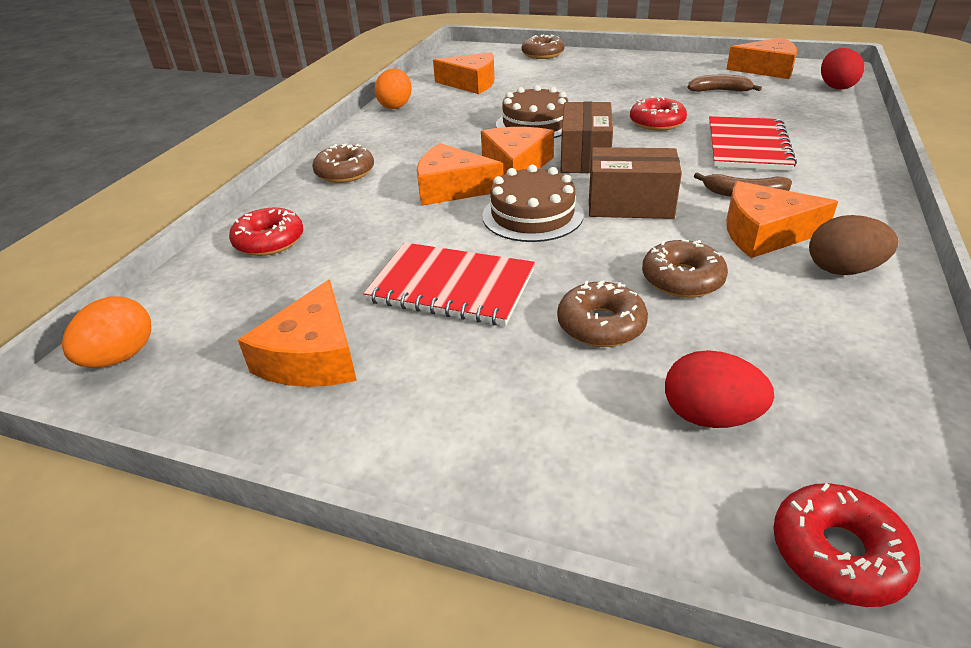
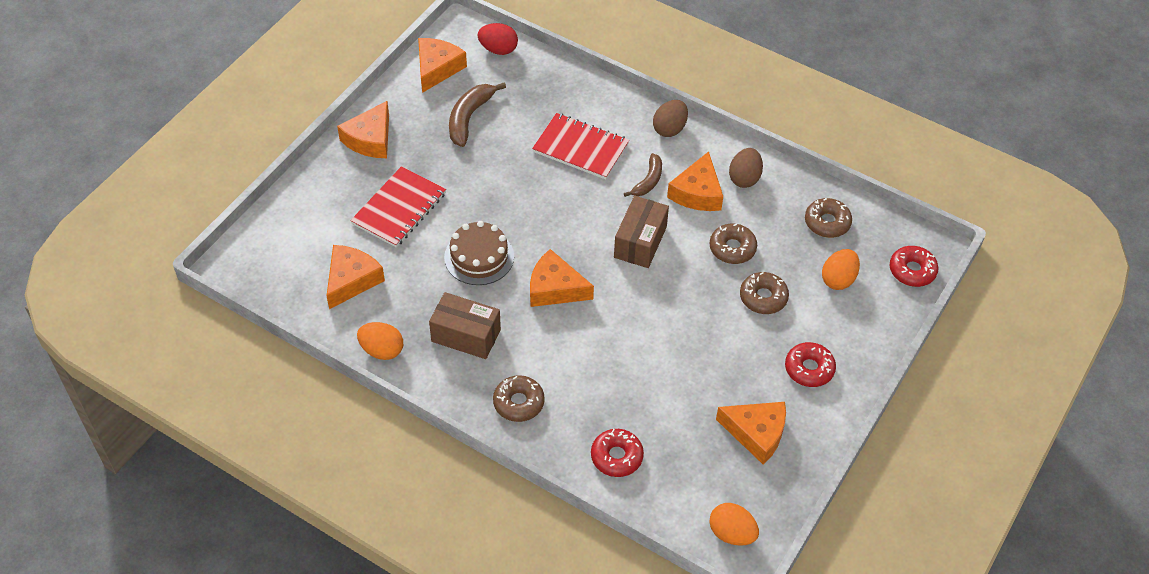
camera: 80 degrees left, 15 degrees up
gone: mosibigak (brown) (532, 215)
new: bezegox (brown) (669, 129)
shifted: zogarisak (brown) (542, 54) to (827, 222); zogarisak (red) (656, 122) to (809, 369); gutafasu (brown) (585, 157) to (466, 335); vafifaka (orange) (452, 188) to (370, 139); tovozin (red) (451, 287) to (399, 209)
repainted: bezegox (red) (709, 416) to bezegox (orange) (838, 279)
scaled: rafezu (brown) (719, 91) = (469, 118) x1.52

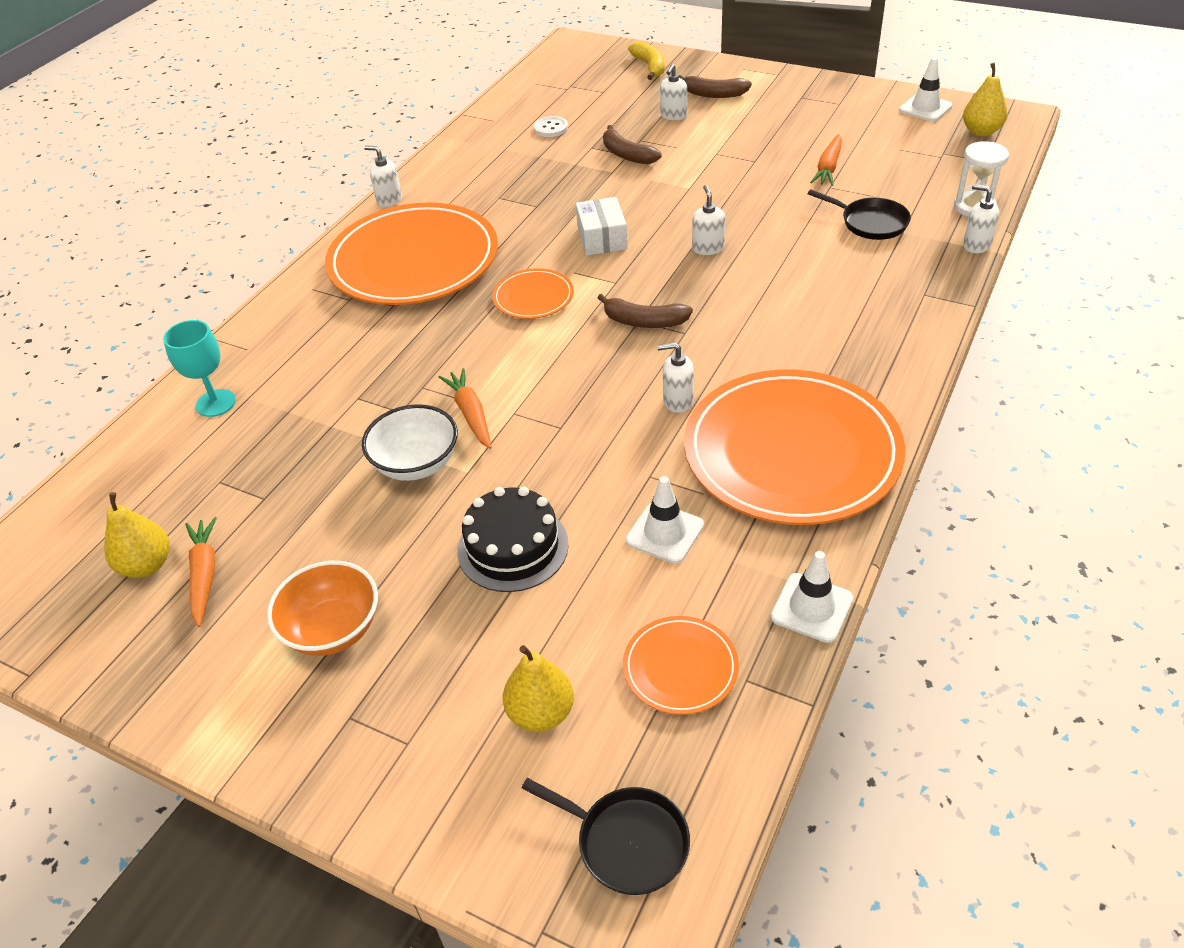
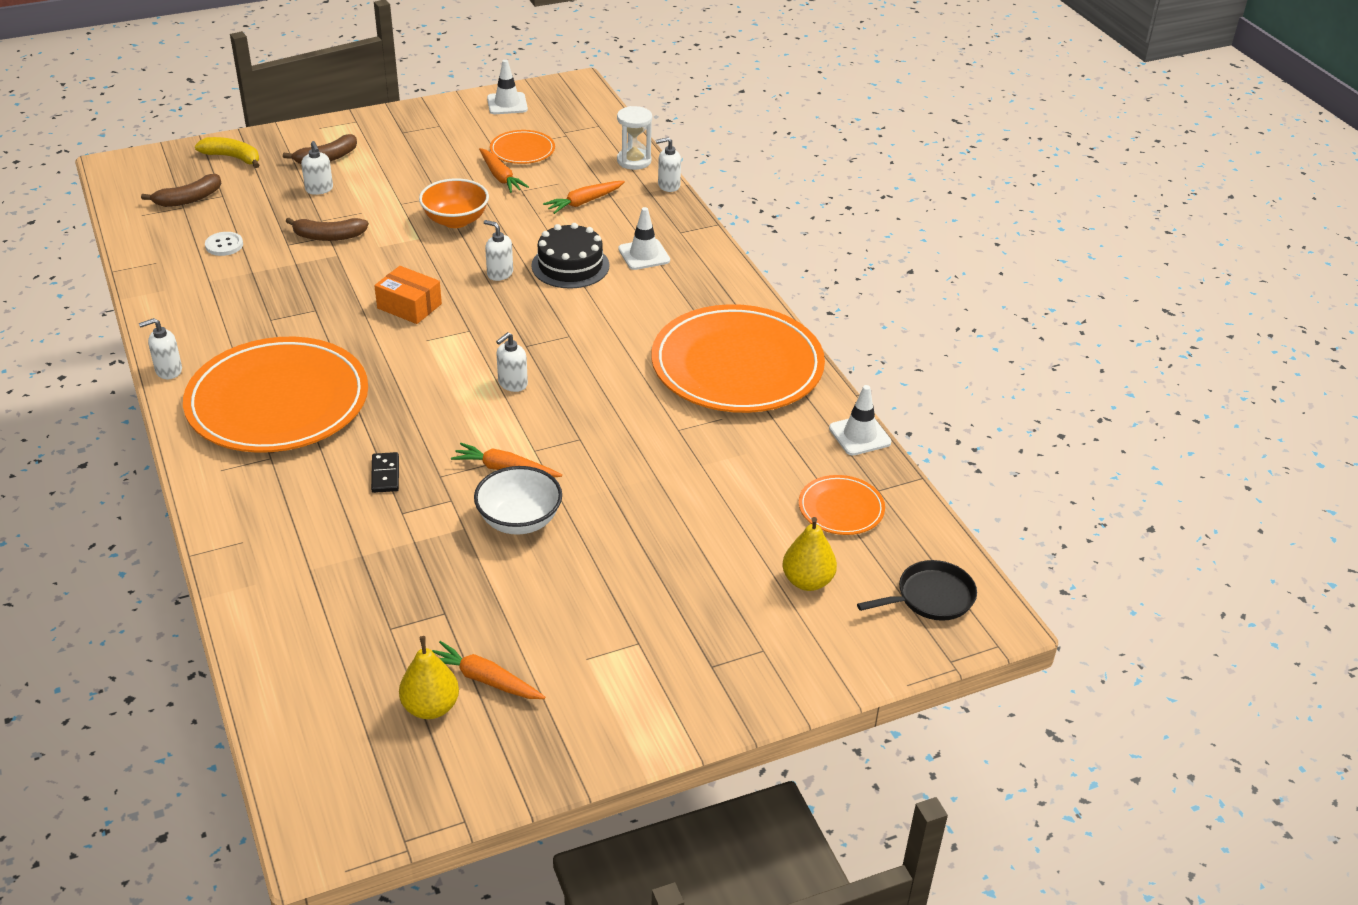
camera: 55 degrees left, 5 degrees down
gone: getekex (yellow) (981, 131); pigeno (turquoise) (215, 403)
new: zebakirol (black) (385, 474)
shifted: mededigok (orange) (533, 297) to (522, 150); rafezu (brown) (644, 322) to (188, 199); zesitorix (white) (677, 401) to (512, 384); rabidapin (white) (665, 533) to (644, 255); mosibigak (black) (513, 547) to (570, 265); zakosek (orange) (333, 629) to (455, 220)
swapped: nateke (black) (870, 223) to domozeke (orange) (584, 202)
repainted: gutafasu (white) (602, 238) to gutafasu (orange) (409, 306)

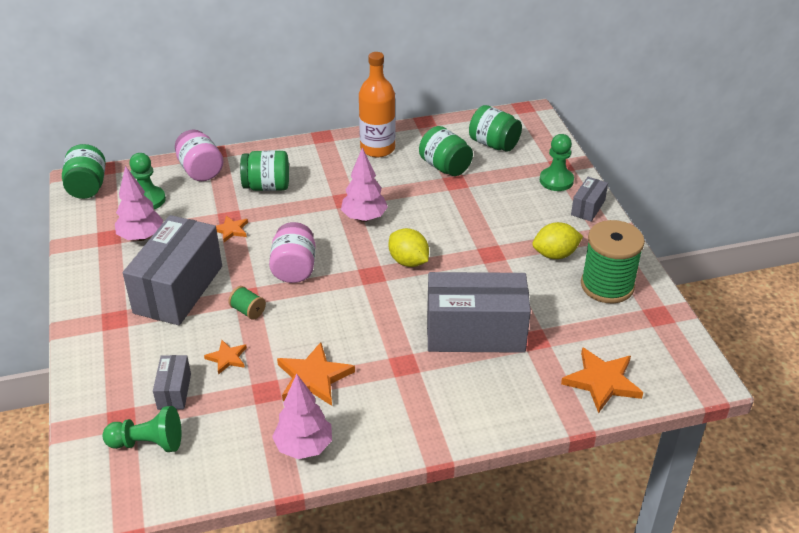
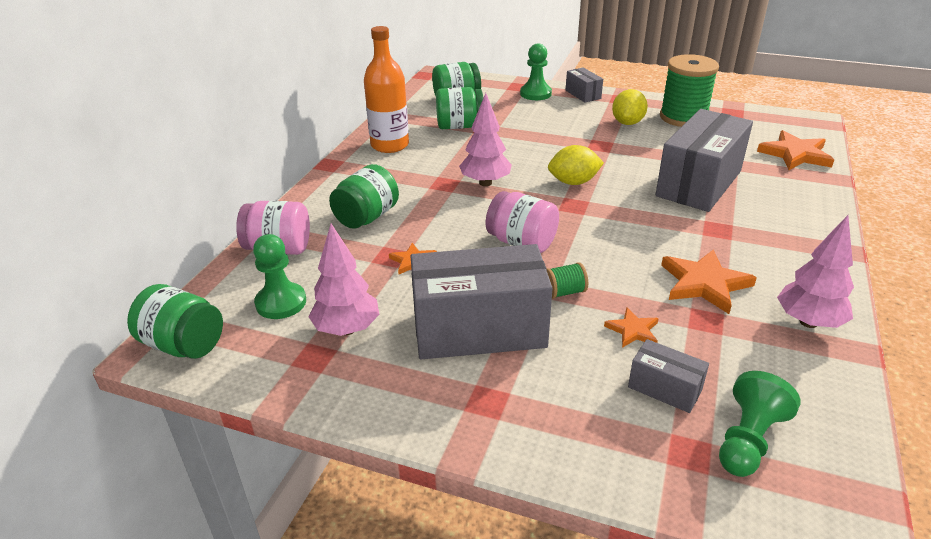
camera: 55 degrees left, 5 degrees down
rotated: gutafasu (grey) (178, 289) = (479, 330) 60 degrees counterclockwise

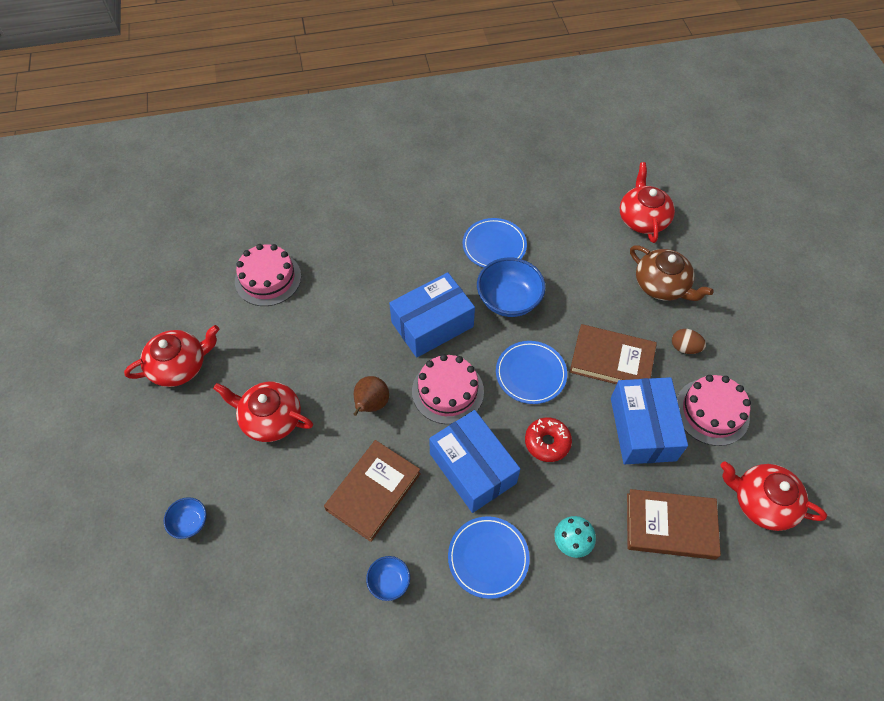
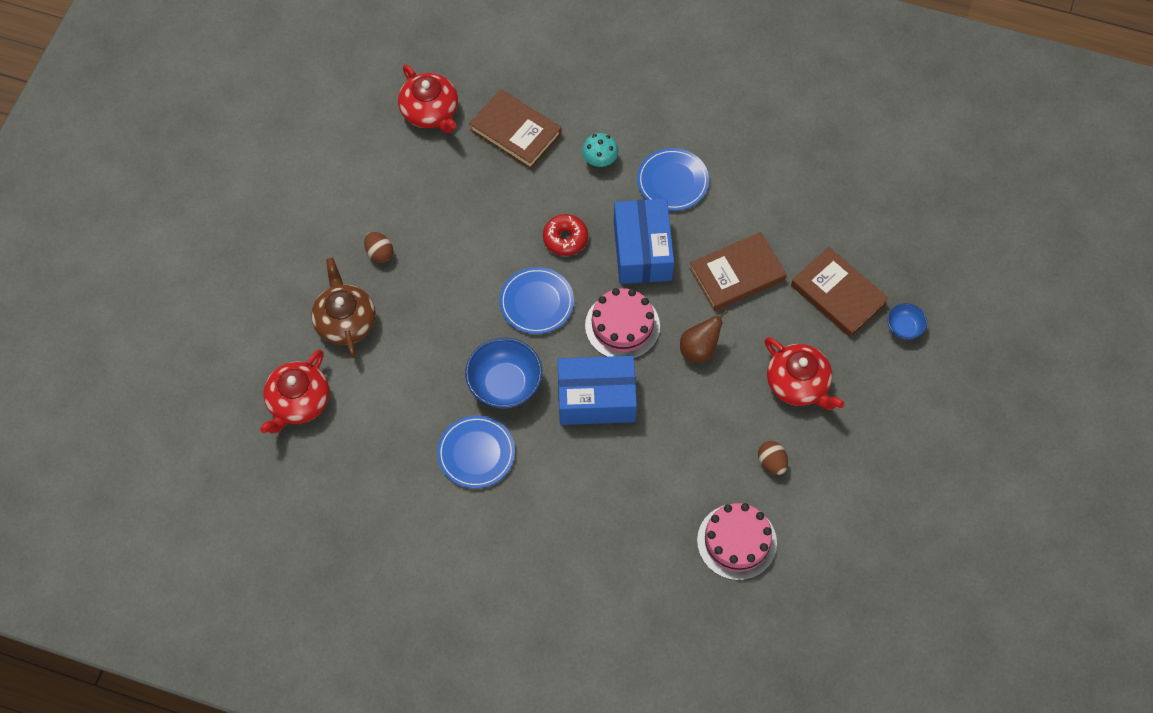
camera: 150 degrees left, 5 degrees up
gone: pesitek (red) (179, 366); mosibigak (pink) (712, 412); gutafasu (blue) (642, 429); zakosek (blue) (389, 582)
new: bezegox (brown) (771, 462)
shifted: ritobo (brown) (611, 360) to (838, 295)

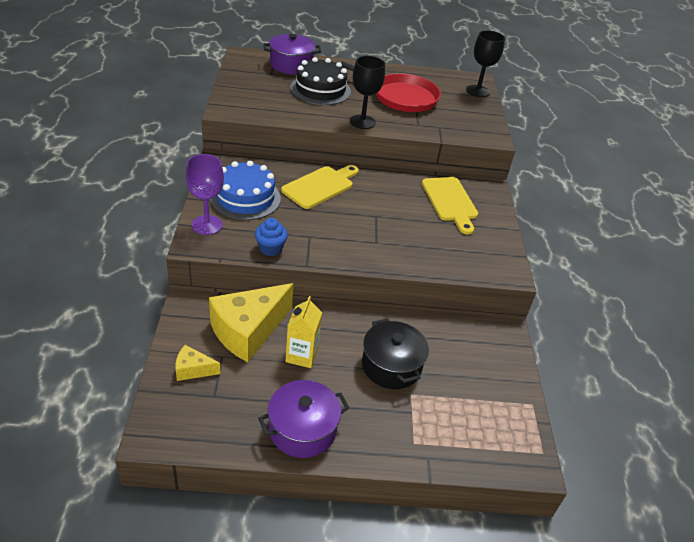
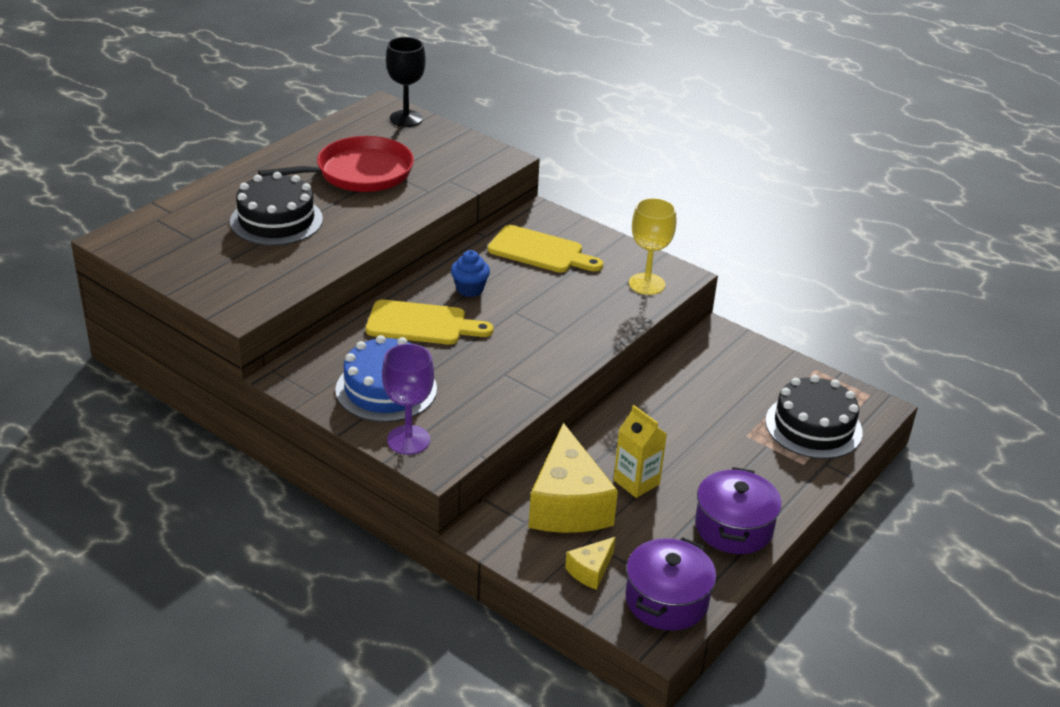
camera: 50 degrees left, 5 degrees down
gone: pigeno (black) (362, 122); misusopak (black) (391, 366)
new: pigeno (yellow) (646, 284); mosibigak (black) (813, 426)
shifted: misusopak (purple) (291, 65) to (666, 600); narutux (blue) (270, 249) to (470, 289)
rotated: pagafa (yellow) (320, 186) = (422, 324) 105 degrees clockwise

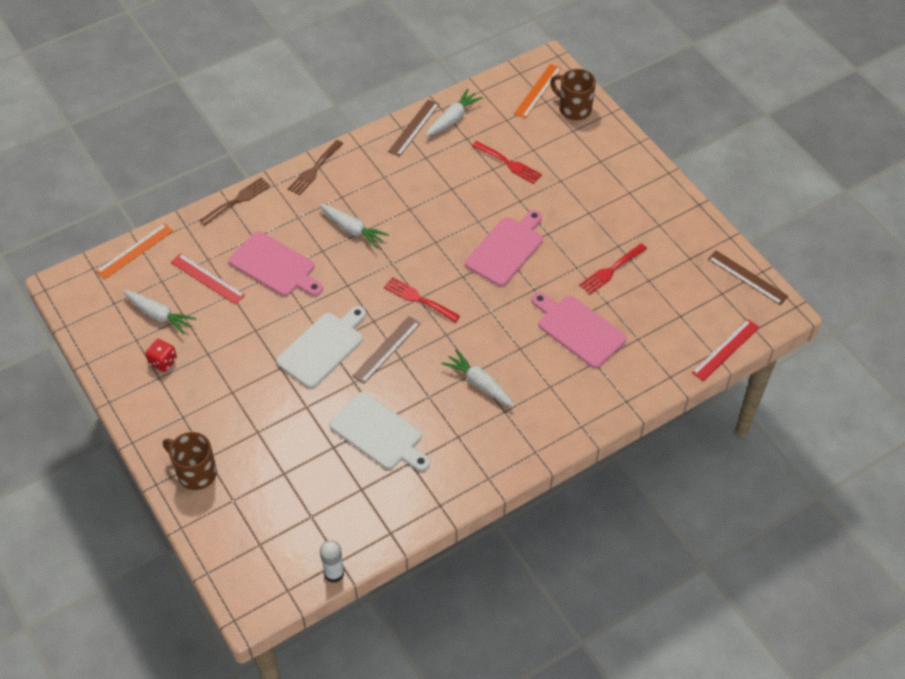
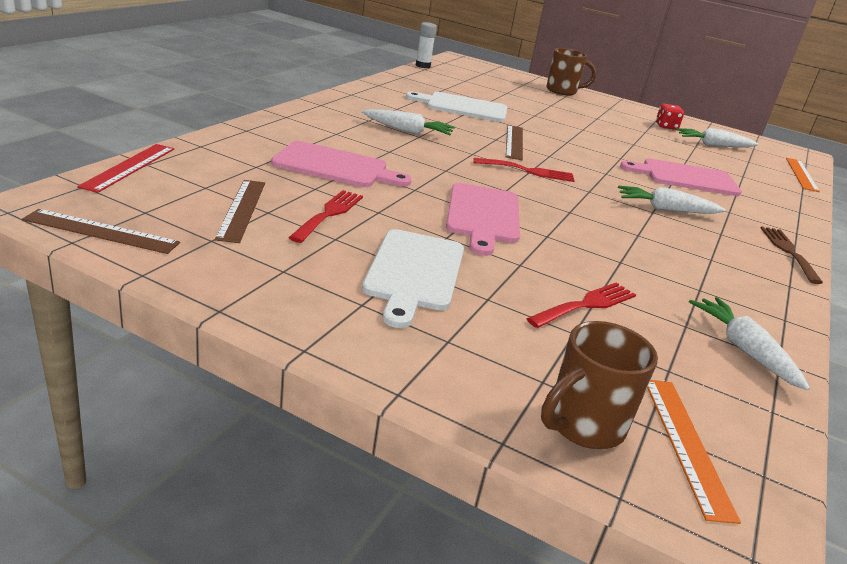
camera: 145 degrees right, 25 degrees down
gone: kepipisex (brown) (238, 200); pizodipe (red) (207, 278)
shifted: pizodipe (brown) (414, 127) to (241, 209); pagafa (white) (323, 347) to (414, 272)
rotated: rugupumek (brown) (573, 109) = (583, 426) 135 degrees clockwise; domozeke (white) (453, 118) = (743, 349) 150 degrees clockwise; kepipisex (red) (509, 163) = (586, 305) 135 degrees clockwise

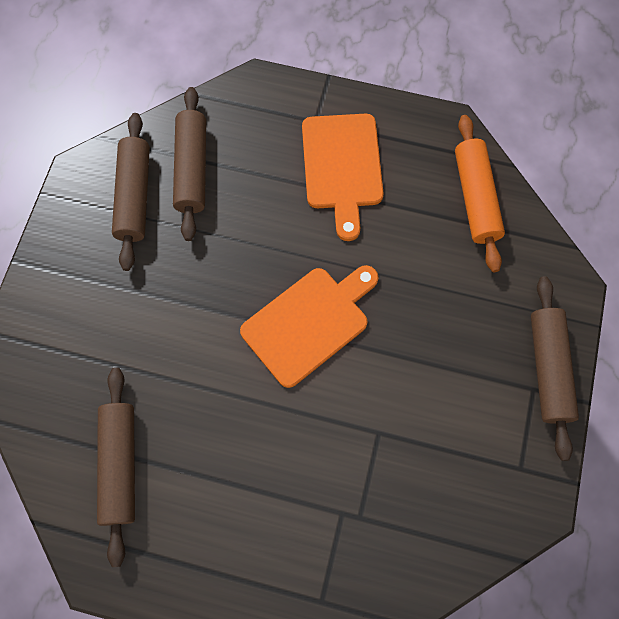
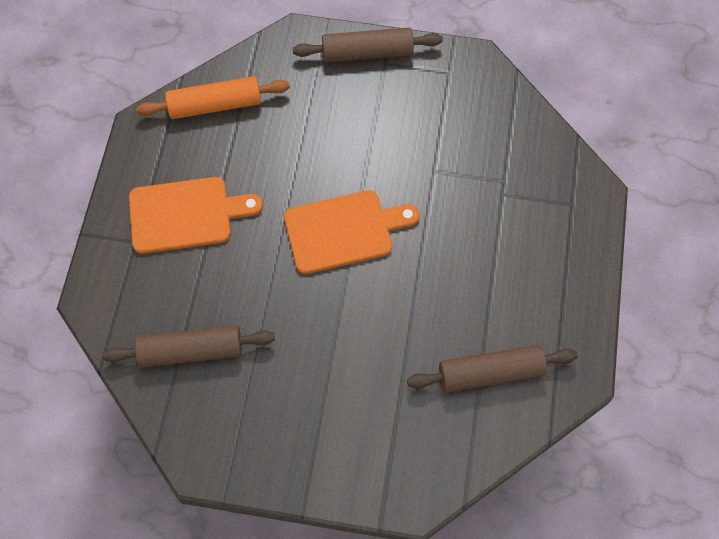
camera: 95 degrees left, 5 degrees down
gone: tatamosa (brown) (134, 196)
rotated: pagafa (orange) (309, 322) = (344, 231) 120 degrees clockwise

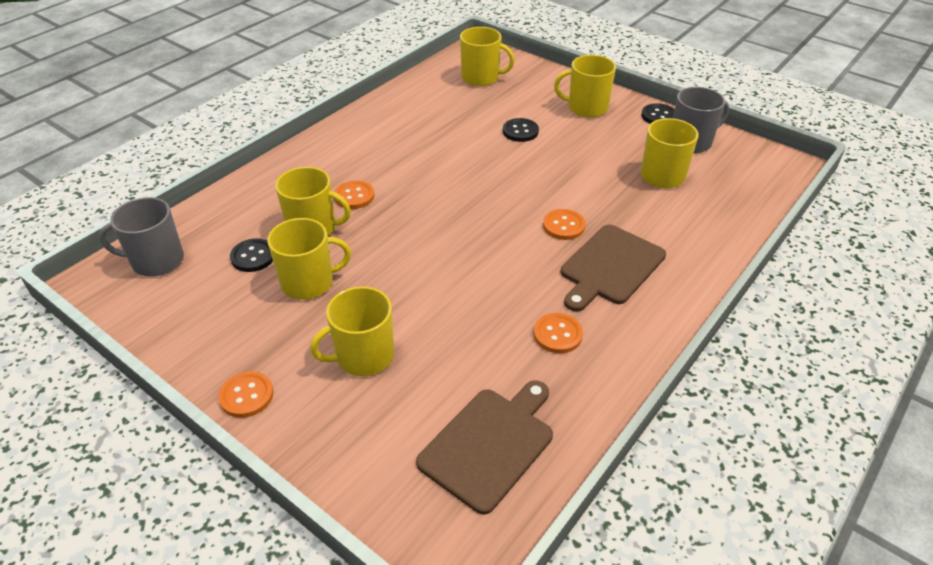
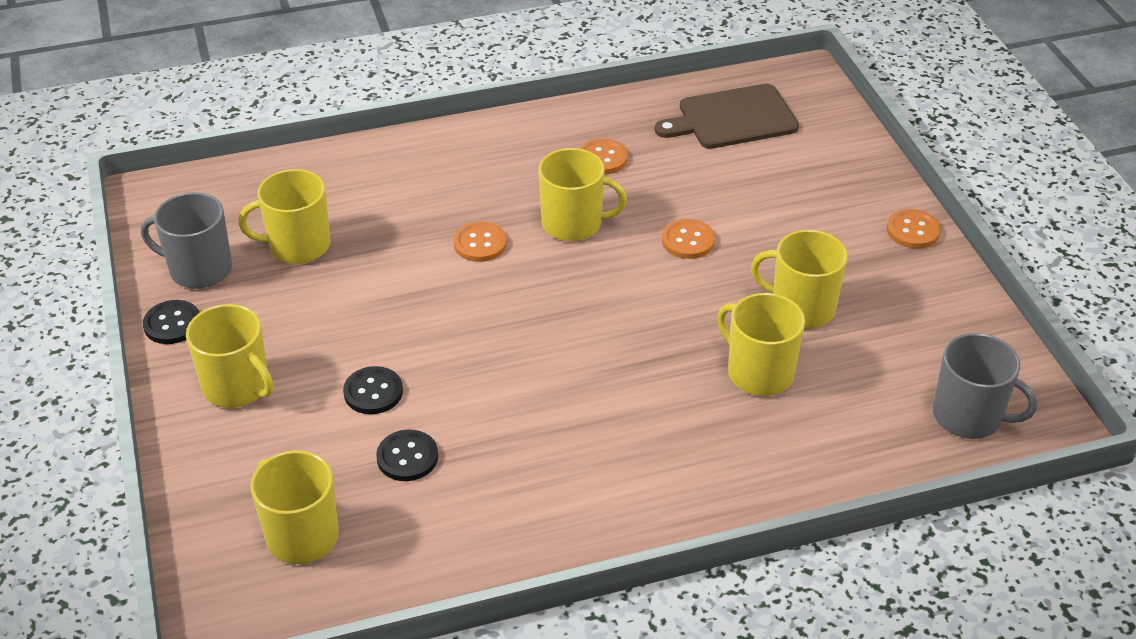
camera: 145 degrees left, 0 degrees up
gone: pagafa (brown) (610, 267)
shifted: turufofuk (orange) (354, 196) to (688, 241); turufofuk (black) (253, 256) to (407, 457); rugupumek (yellow) (363, 356) to (573, 224)

